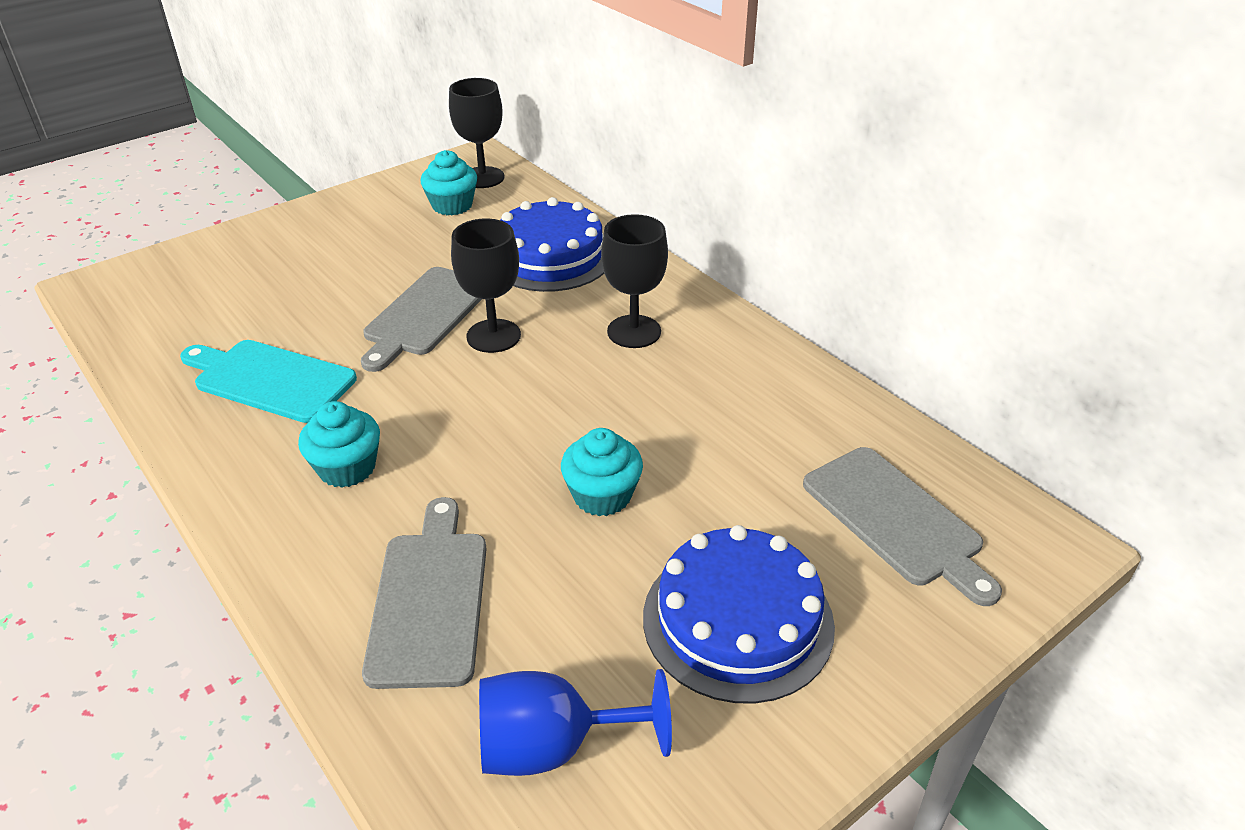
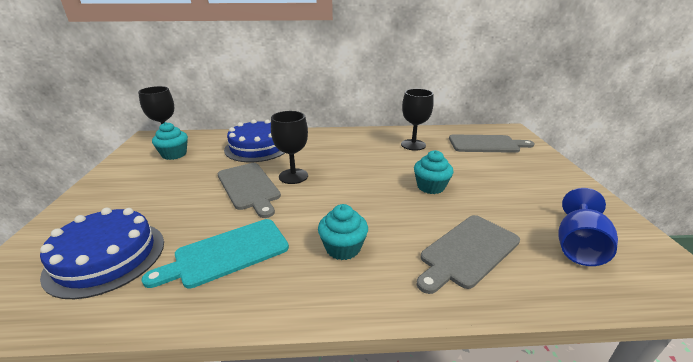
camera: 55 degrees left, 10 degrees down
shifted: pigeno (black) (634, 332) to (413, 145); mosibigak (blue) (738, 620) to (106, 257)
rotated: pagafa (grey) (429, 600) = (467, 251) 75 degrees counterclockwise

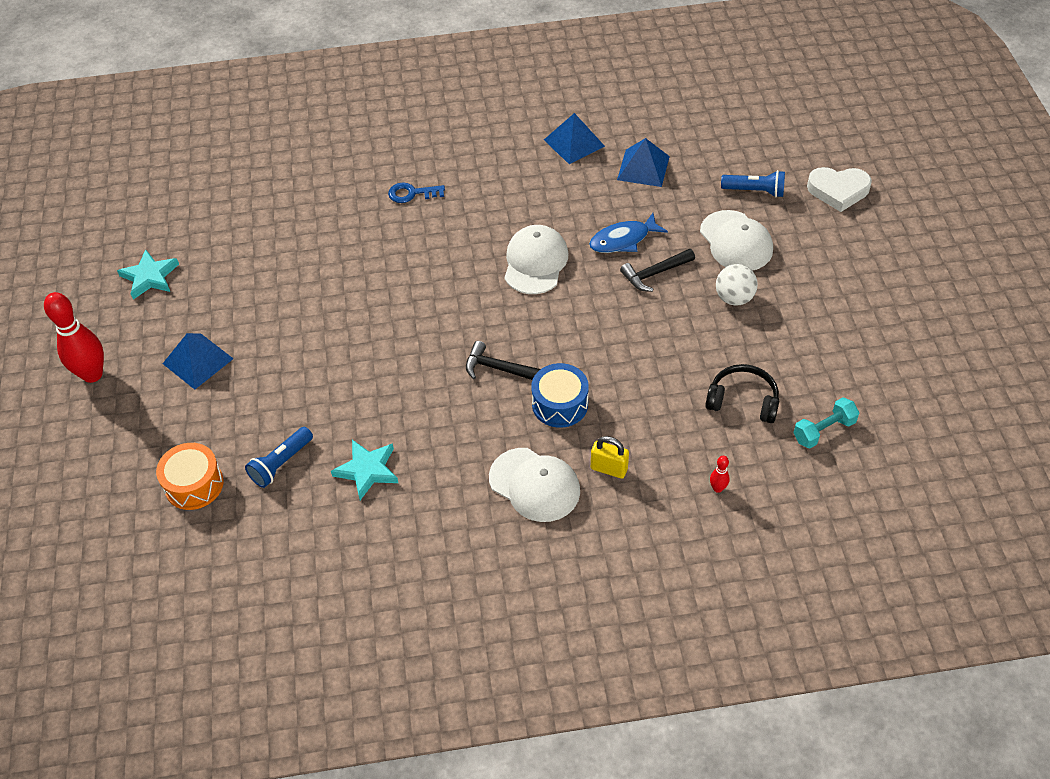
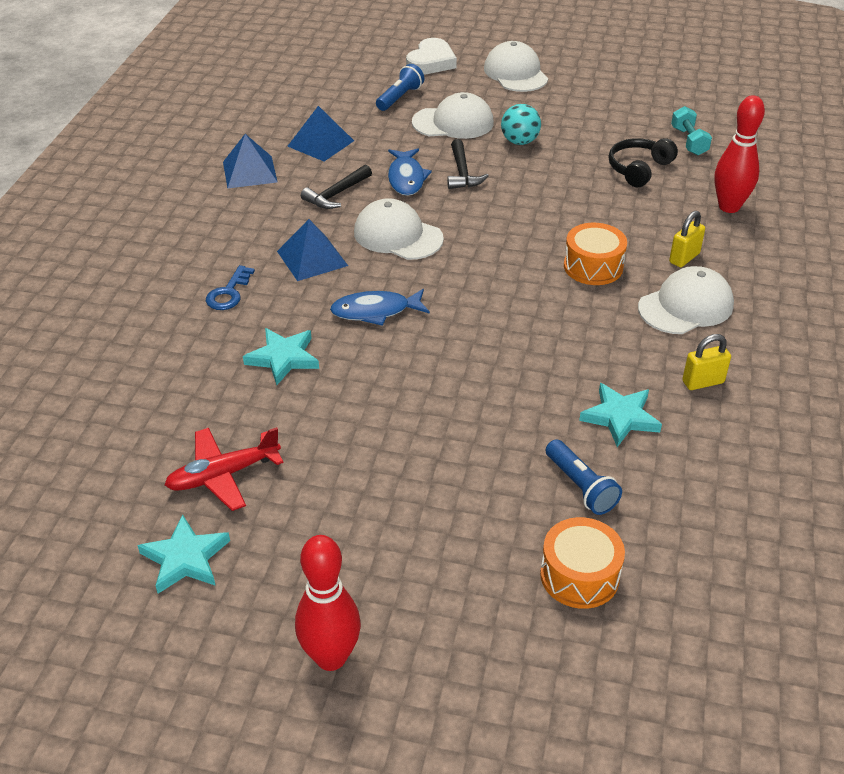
camera: 70 degrees left, 10 degrees down
new: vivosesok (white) (515, 73); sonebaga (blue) (375, 311); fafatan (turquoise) (283, 358); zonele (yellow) (703, 382); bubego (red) (223, 475)
shifted: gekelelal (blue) (198, 361) to (312, 258); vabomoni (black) (498, 368) to (336, 194)
repainted: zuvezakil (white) (734, 298) to zuvezakil (turquoise) (519, 142); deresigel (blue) (560, 404) to deresigel (orange) (593, 266)
scaled: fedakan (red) (717, 488) = (729, 207) x2.32

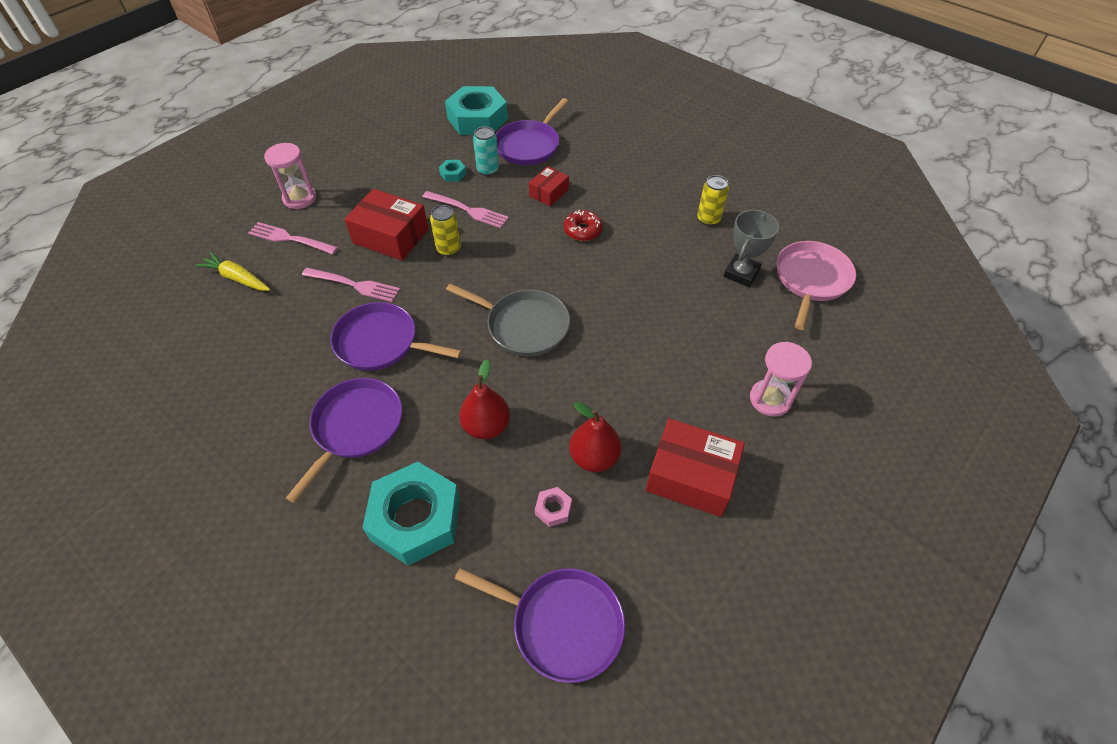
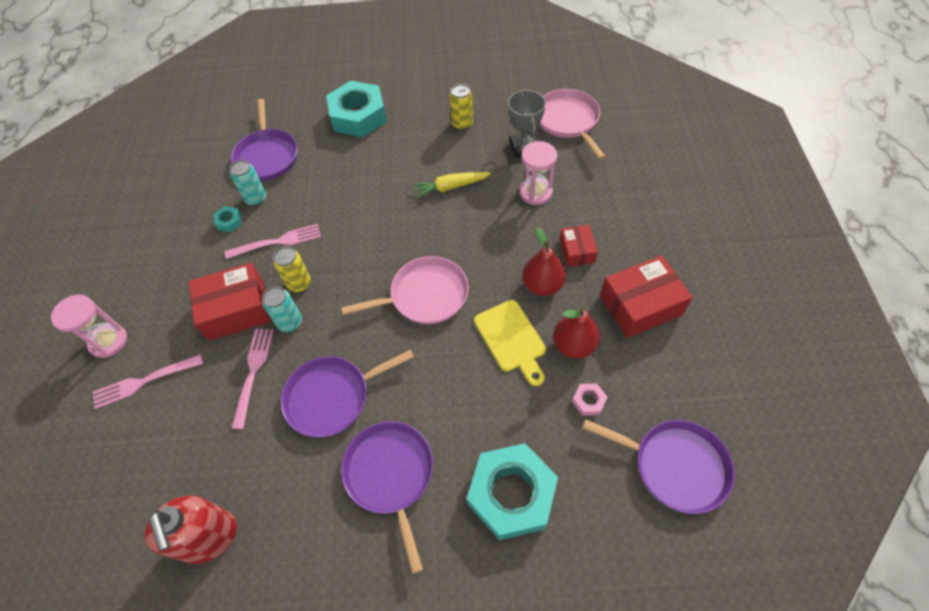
camera: 40 degrees left, 5 degrees up
gone: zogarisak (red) (583, 230)
new: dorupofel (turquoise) (290, 322); pagafa (yellow) (511, 339); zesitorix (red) (209, 537)
shifted: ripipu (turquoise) (477, 119) to (358, 116); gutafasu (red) (549, 193) to (577, 251); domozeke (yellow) (237, 278) to (450, 187); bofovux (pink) (770, 399) to (535, 192); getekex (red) (486, 426) to (542, 285)
repainted: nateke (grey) (524, 326) to nateke (pink) (425, 295)
rotated: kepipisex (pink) (354, 285) = (253, 372) 60 degrees counterclockwise; nateke (purple) (562, 624) = (675, 466) 45 degrees clockwise

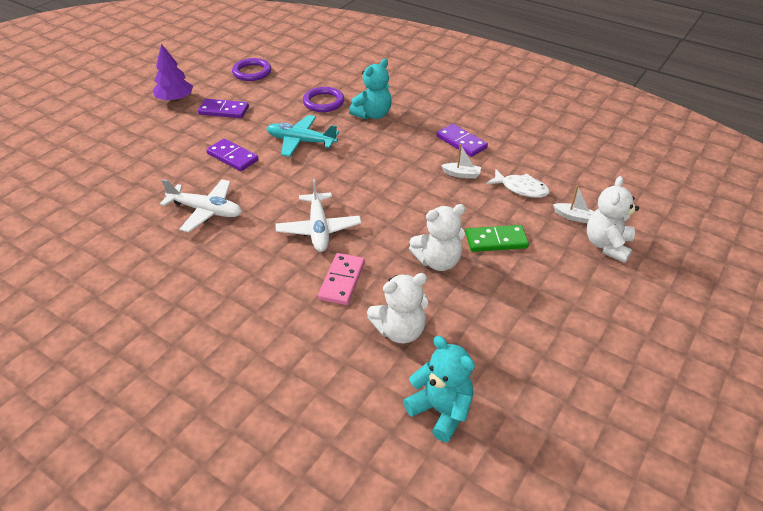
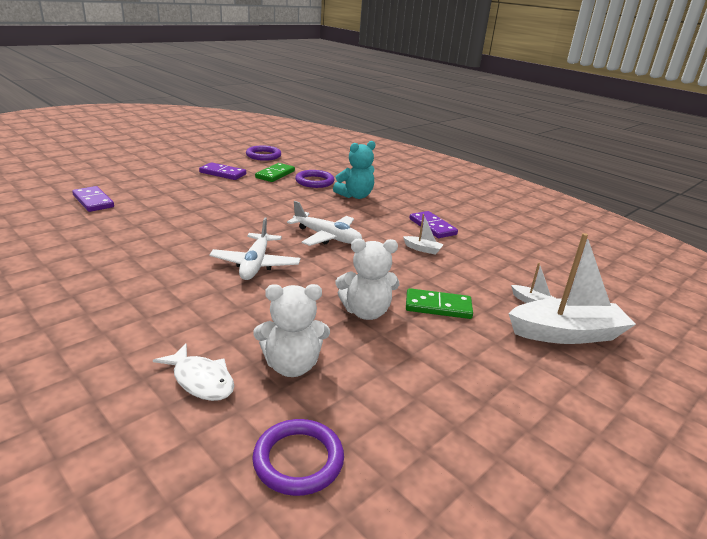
camera: 10 degrees right, 15 degrees down
gone: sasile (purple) (175, 99); bubego (turquoise) (301, 141); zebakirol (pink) (342, 281)
new: zebakirol (green) (275, 174)
shifted: zebakirol (purple) (232, 157) to (93, 201); sonebaga (white) (521, 188) to (201, 380); bubego (white) (206, 211) to (327, 237)
swapped: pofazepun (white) (607, 245) to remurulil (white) (566, 334); pofazepun (turquoise) (441, 410) to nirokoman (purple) (298, 460)

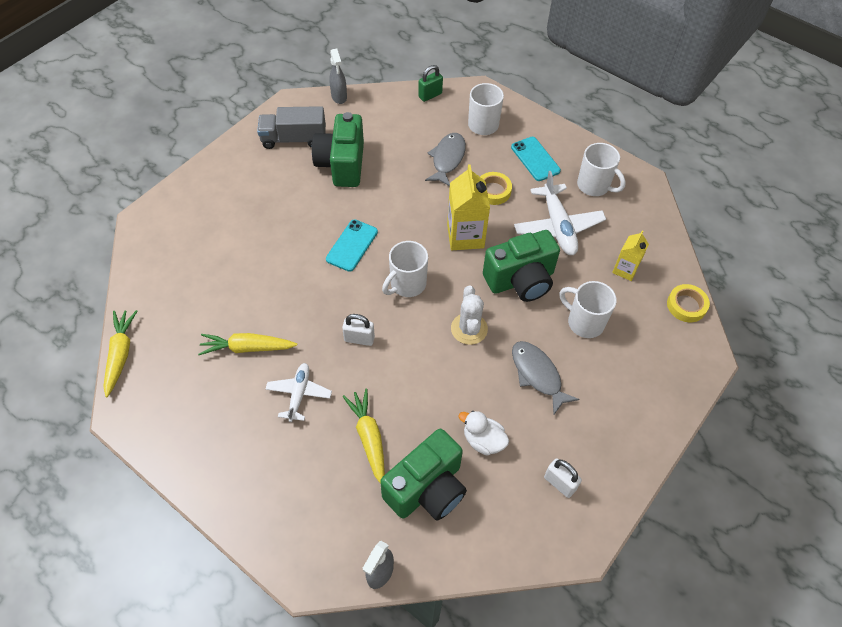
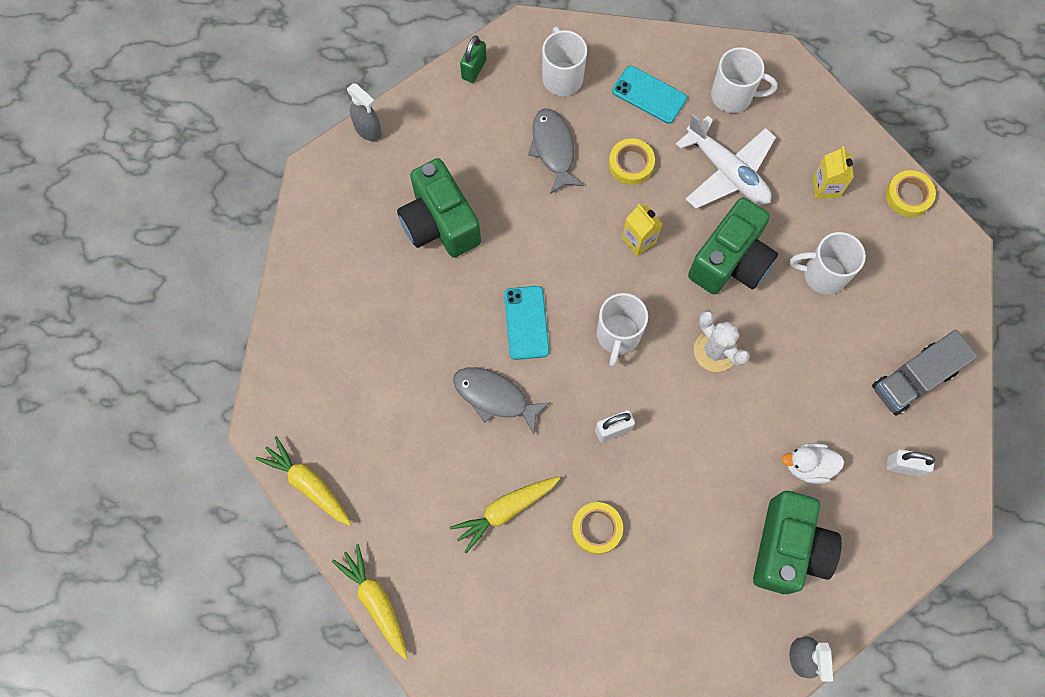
camera: 30 degrees left, 15 degrees up
shifted: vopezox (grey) (294, 139) to (914, 379); sonebaga (grey) (537, 375) to (495, 397); domozeke (yellow) (369, 438) to (308, 484)
swapped: bubego (white) (299, 394) to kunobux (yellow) (597, 529)
scaled: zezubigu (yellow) (465, 236) = (639, 240) x0.59

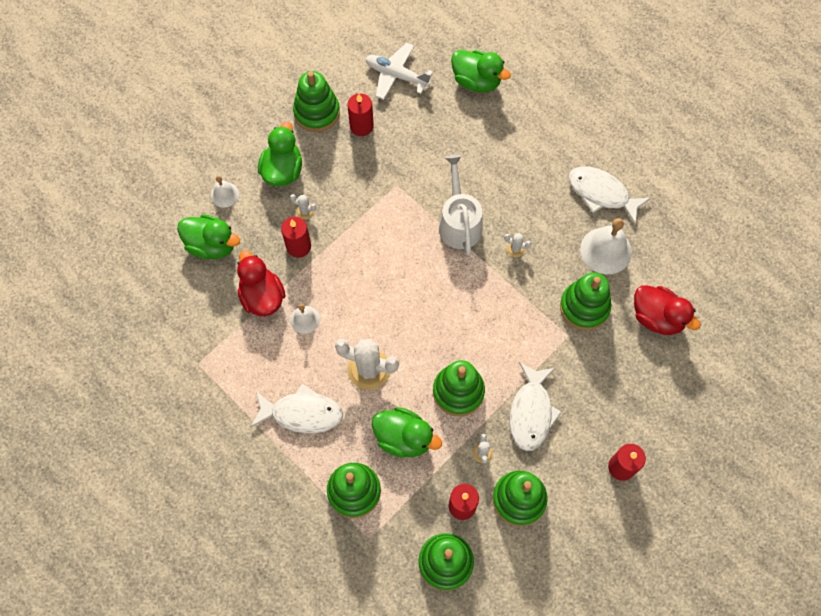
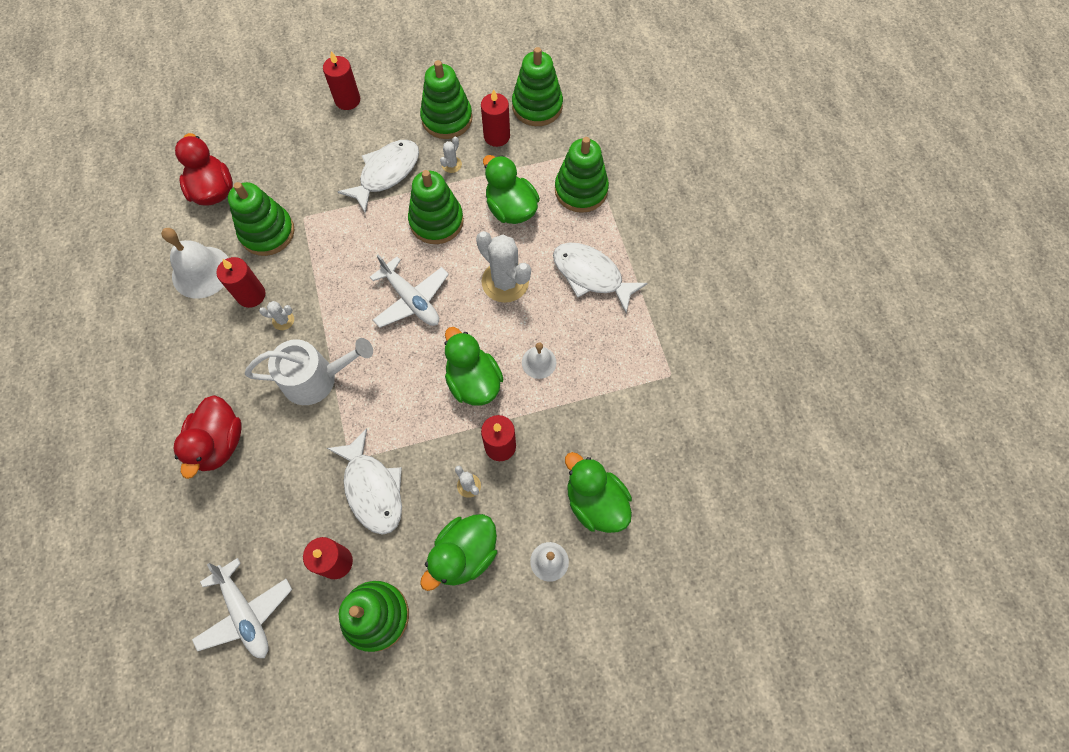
camera: 150 degrees left, 0 degrees up
new: bubego (white) (411, 300); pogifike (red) (251, 295)
shifted: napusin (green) (476, 81) to (473, 381); sonebaga (white) (601, 193) to (372, 489); napusin (red) (262, 297) to (219, 443)
rotated: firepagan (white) (459, 222) = (316, 378) 120 degrees counterclockwise; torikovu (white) (515, 249) = (283, 320) 45 degrees counterclockwise

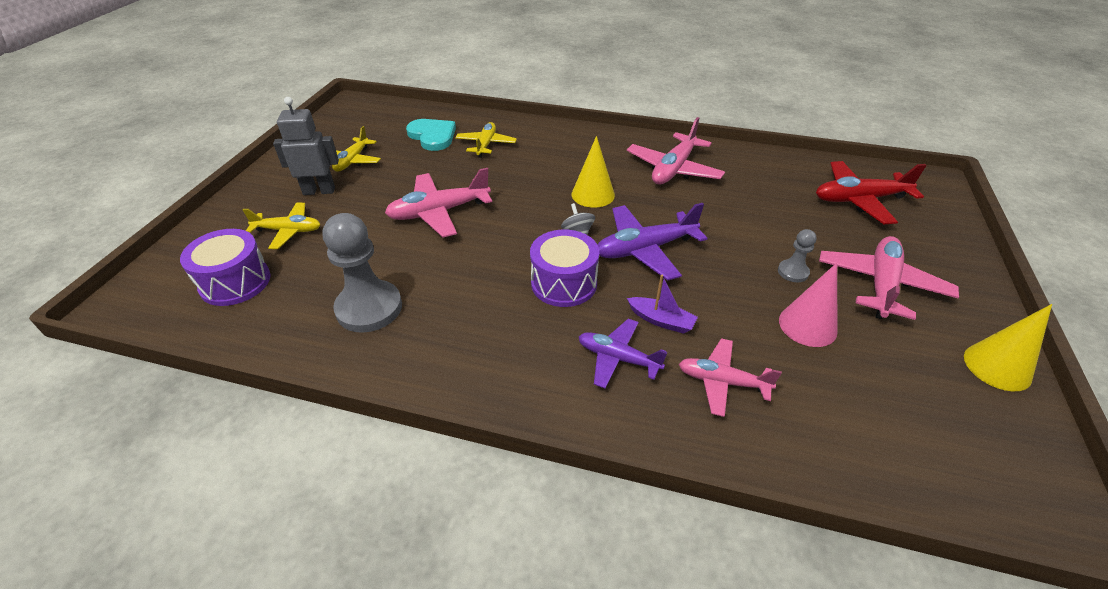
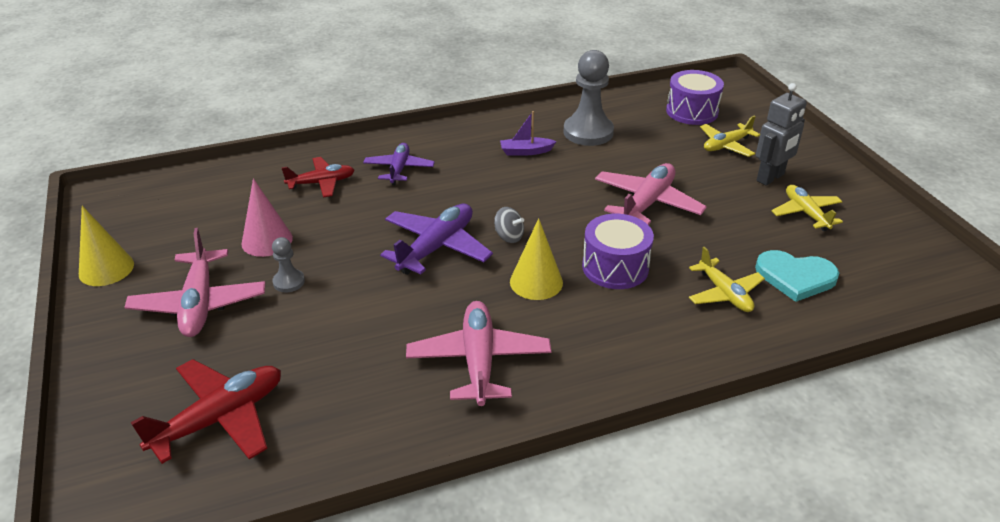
camera: 145 degrees right, 5 degrees down
shifted: deresigel (purple) (564, 283) to (615, 267); remurulil (purple) (661, 320) to (526, 151)
repainted: bubego (pink) (722, 382) to bubego (red) (321, 183)
rotated: bubego (purple) (618, 358) = (399, 169) 75 degrees counterclockwise

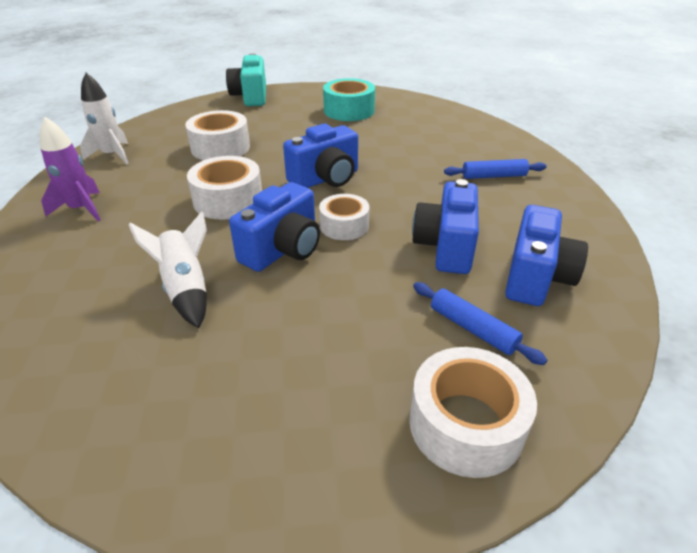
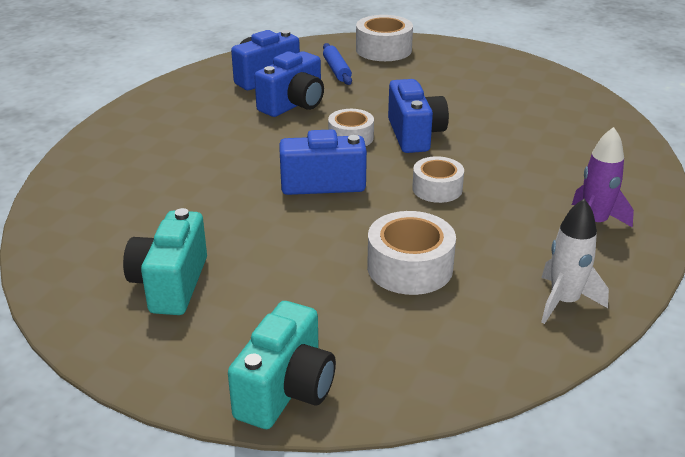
camera: 150 degrees left, 5 degrees down
gone: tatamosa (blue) (493, 176); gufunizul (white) (186, 289)
swapped: kunobux (turquoise) (349, 110) to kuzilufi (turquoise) (170, 284)
rotated: kuzilufi (blue) (283, 250) = (415, 135) 105 degrees clockwise
scaled: kunobux (white) (228, 200) = (437, 189) x0.67

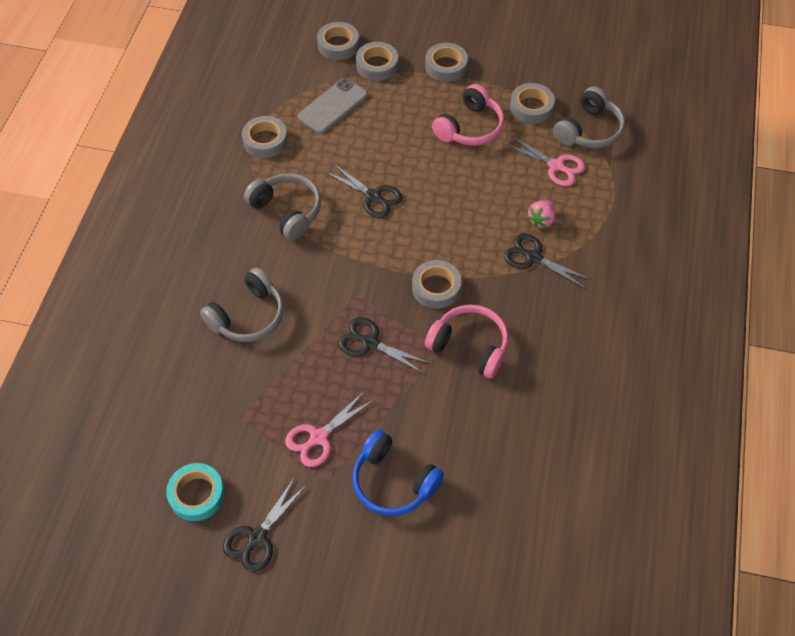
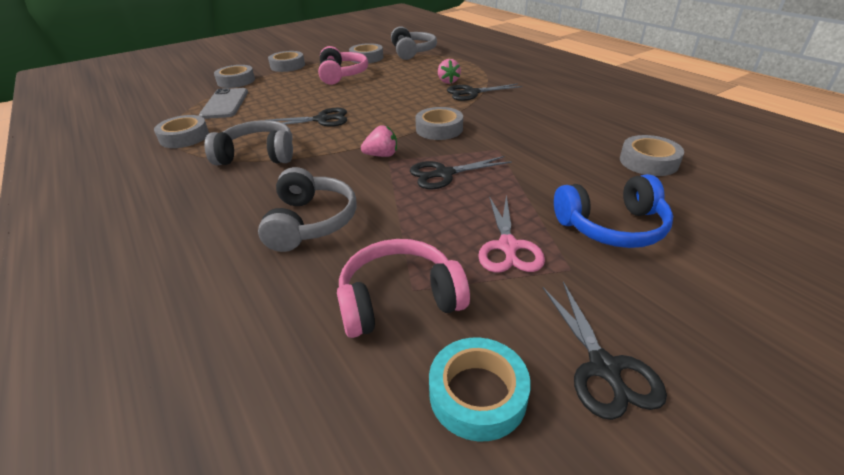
camera: 45 degrees left, 20 degrees down
gone: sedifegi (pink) (555, 166)
new: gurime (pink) (382, 155)
shifted: kunobux (grey) (338, 45) to (648, 162); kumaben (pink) (469, 346) to (399, 300)

